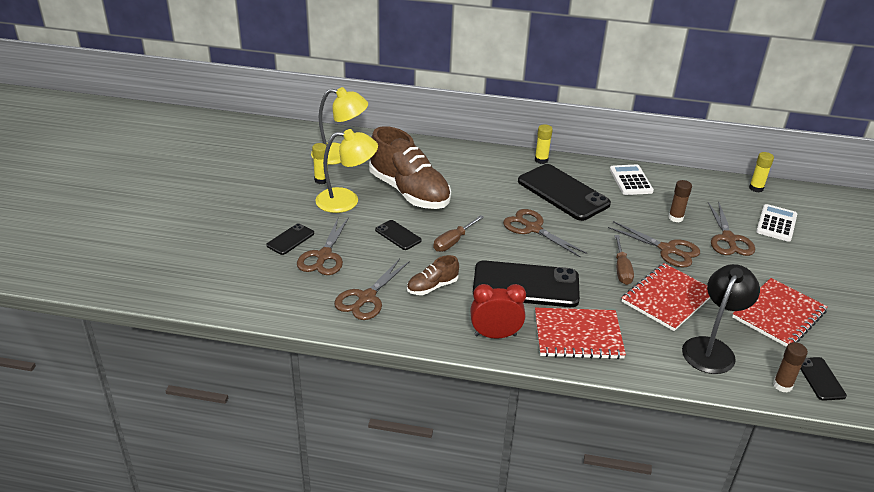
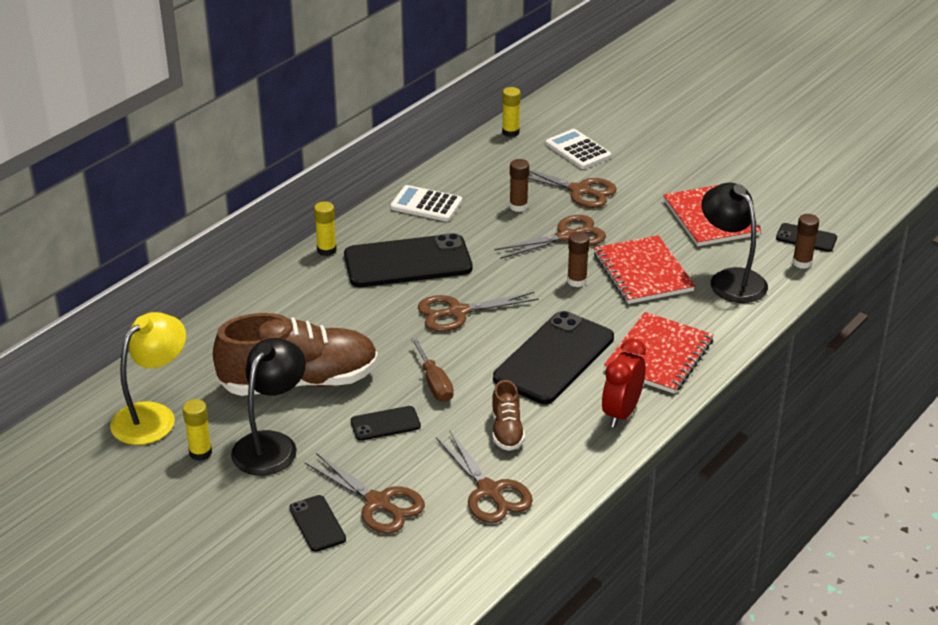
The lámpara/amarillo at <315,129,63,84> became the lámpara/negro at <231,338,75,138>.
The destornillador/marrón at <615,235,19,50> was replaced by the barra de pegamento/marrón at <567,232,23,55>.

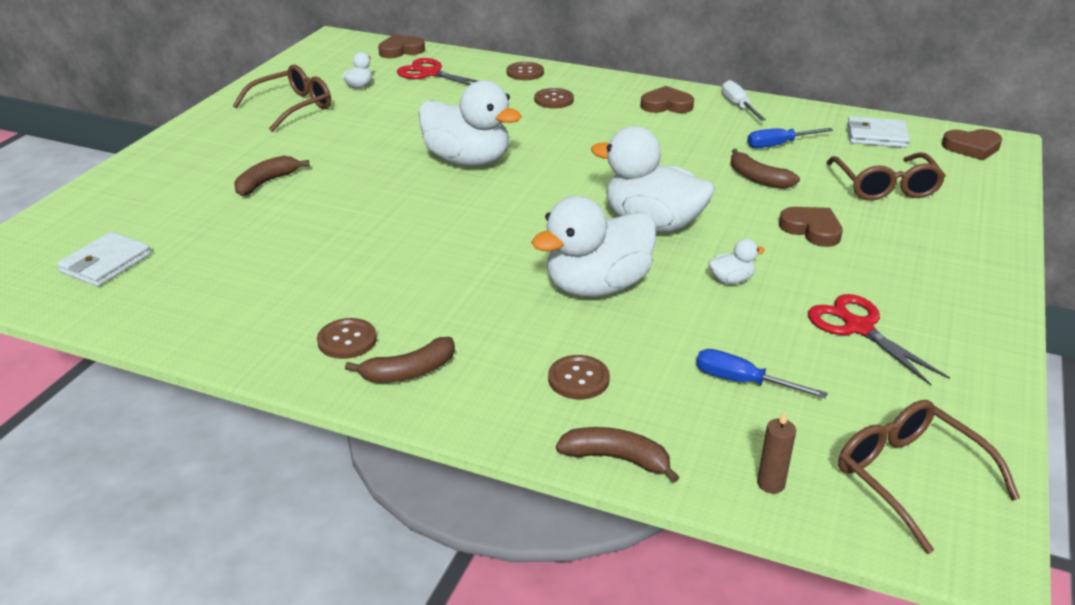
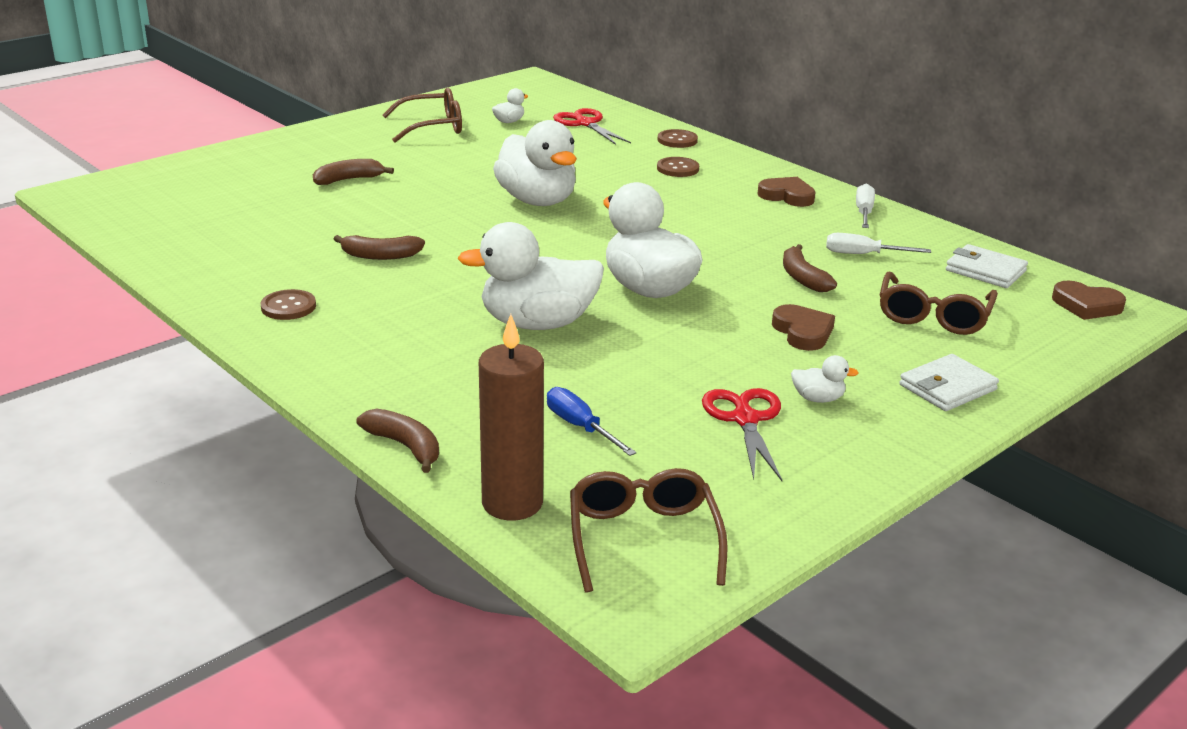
The plátano/marrón moved from <345,337,110,46> to <334,235,91,25>.
The vela/marrón at <757,411,39,83> changed to 2.24 times the size.
The pato/blanco moved from <708,239,57,45> to <791,355,68,48>.
The destornillador/azul at <747,128,86,20> became the destornillador/blanco at <826,233,105,21>.
The cartera/blanco moved from <57,232,94,55> to <899,354,100,57>.
The corazón/marrón at <378,35,47,23> disappeared.
The botón/marrón at <548,355,62,44> disappeared.

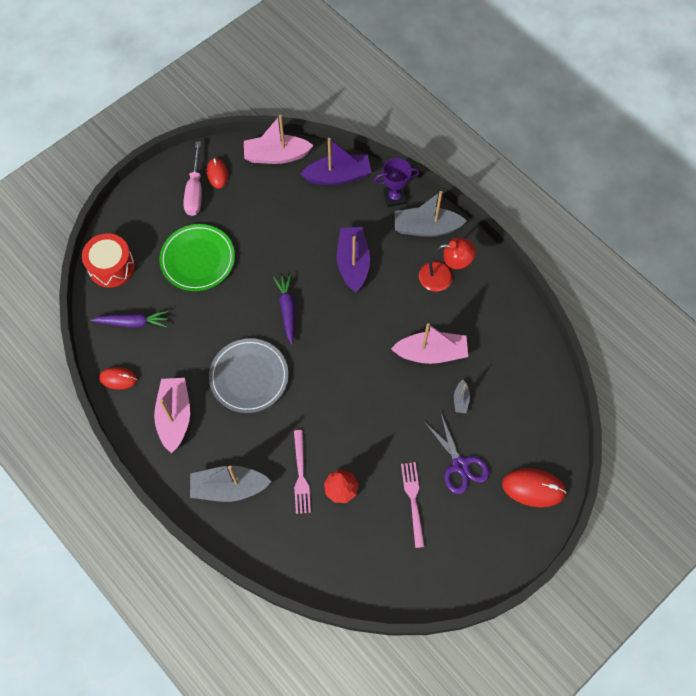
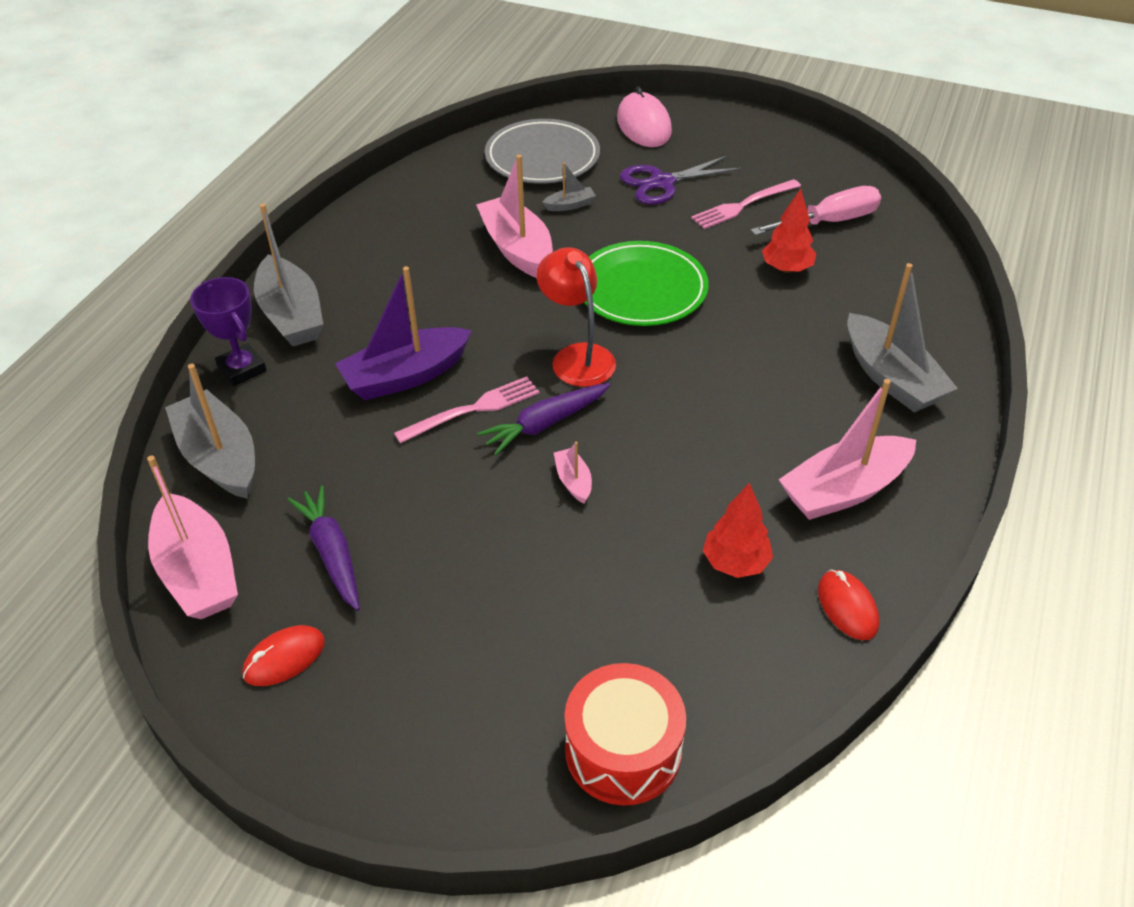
The barco/morado at <300,138,72,47> became the barco/gris at <165,364,90,135>.
The zanahoria/morado moved from <91,311,77,17> to <287,485,73,126>.
The tenedor/rosa moved from <294,430,17,84> to <394,376,145,67>.
The plato/gris moved from <209,338,79,75> to <485,119,115,65>.
The lámpara/rojo moved from <419,238,56,54> to <536,248,80,139>.
The barco/rosa at <554,442,38,61> appeared.
The plato/verde moved from <159,224,76,67> to <584,241,125,85>.
The ratón/rojo at <502,468,65,39> became the ratón/rosa at <617,87,55,60>.
The tijeras/morado at <425,414,64,80> turned 150 degrees counterclockwise.
The árbol/rojo at <703,483,70,95> appeared.
The destornillador/rosa moved from <183,141,19,75> to <751,186,130,49>.

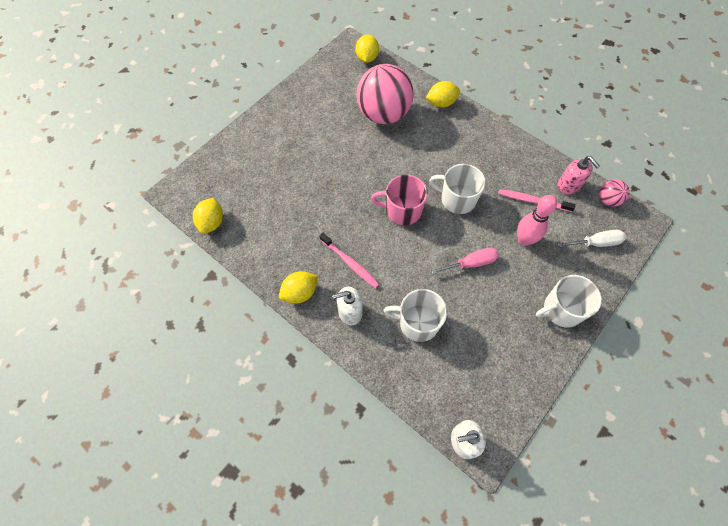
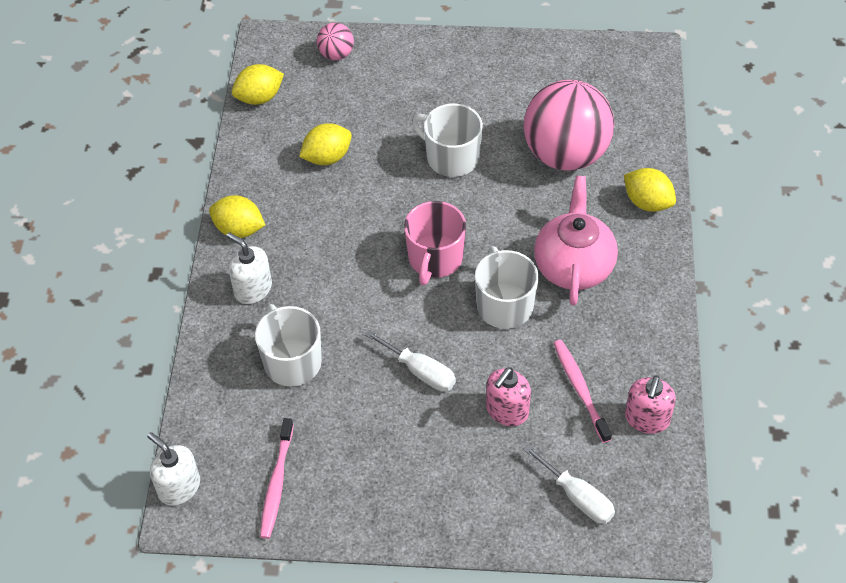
The cepillo de dientes/rosa moved from <319,233,60,55> to <260,418,34,121>.
The limón/amarillo moved from <355,35,24,28> to <299,123,53,42>.
The pelota/rosa moved from <599,179,31,28> to <317,23,37,37>.
The destornillador/rosa at <431,247,68,27> became the destornillador/blanco at <365,330,91,61>.
The taza/rosa at <371,175,57,50> turned 135 degrees counterclockwise.
The taza/blanco moved from <536,275,66,53> to <412,104,71,73>.
The bolo/rosa at <517,195,40,51> was replaced by the dispensador de jabón/rosa at <486,367,45,59>.
The tetera/rosa at <534,176,84,130> appeared.

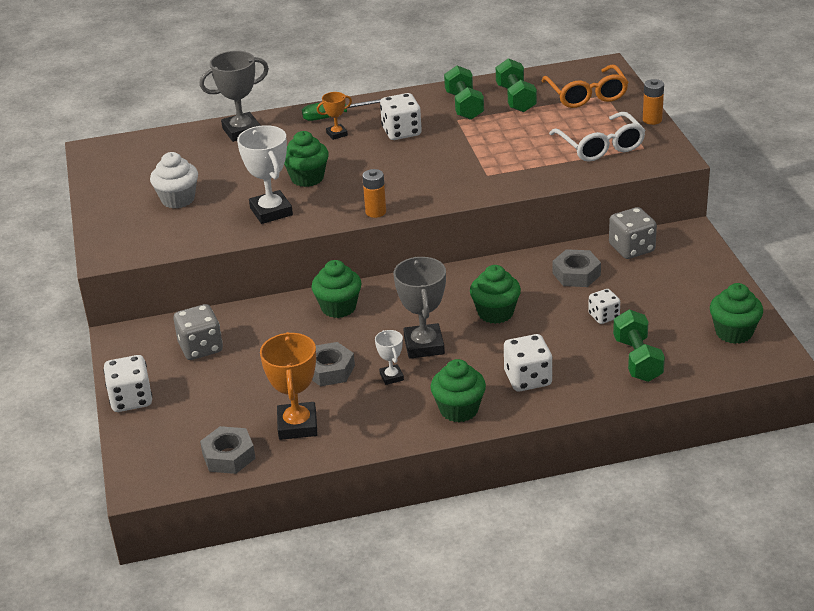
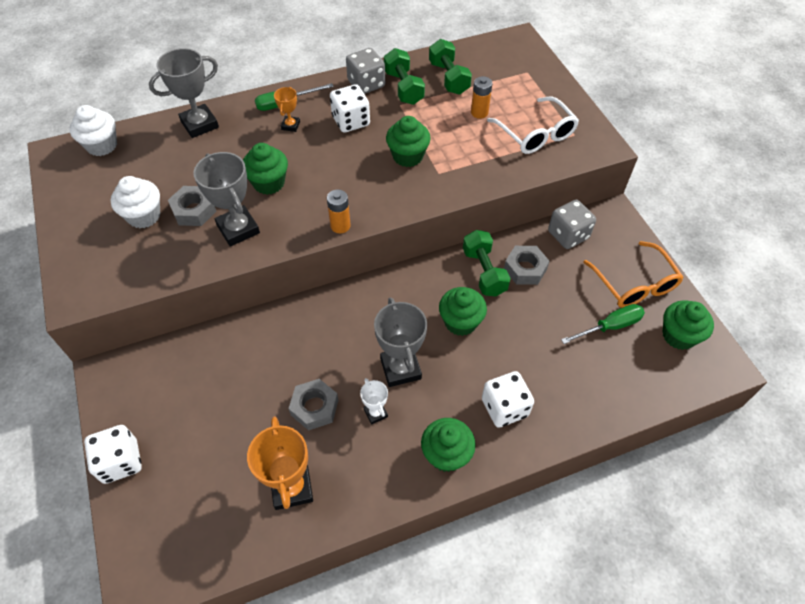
The magdalena/blanco at <70,105,47,51> appeared.
The tuerca/gris moved from <200,426,56,48> to <168,186,49,40>.
The trofeo/blanco at <237,125,56,99> became the trofeo/gris at <193,152,67,95>.
The trofeo/naranja at <317,92,35,48> turned 45 degrees counterclockwise.
The dado/gris moved from <173,304,50,56> to <346,48,39,46>.
The magdalena/verde moved from <311,260,51,58> to <386,116,45,51>.
The mancuerna/verde moved from <613,310,52,72> to <463,230,48,67>.
The pila/naranja moved from <643,79,21,46> to <471,76,22,43>.
The destornillador/verde at <561,304,84,40> appeared.
The gafas/naranja moved from <542,64,86,44> to <583,241,101,67>.
The dado/blanco at <588,289,32,35> disappeared.

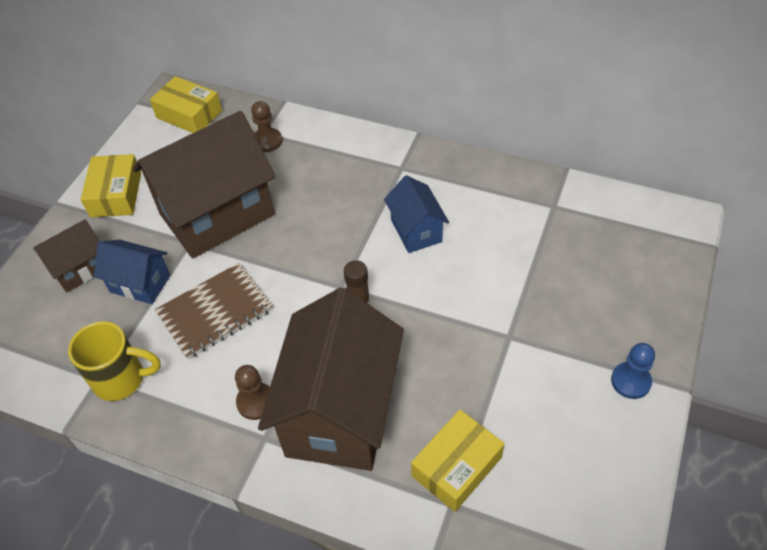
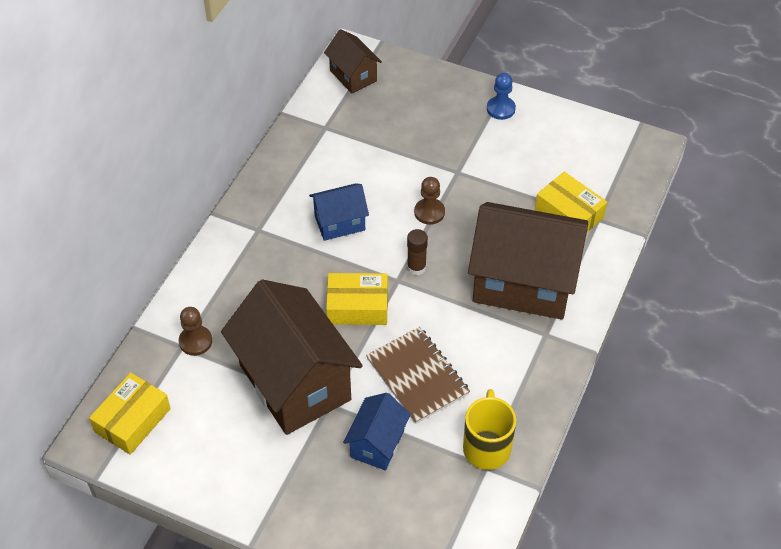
The casa/marrón moved from <33,219,66,74> to <324,29,58,64>.
The caja/amarillo moved from <81,154,60,63> to <326,273,62,52>.
The peón/marrón moved from <235,365,35,55> to <414,177,31,48>.

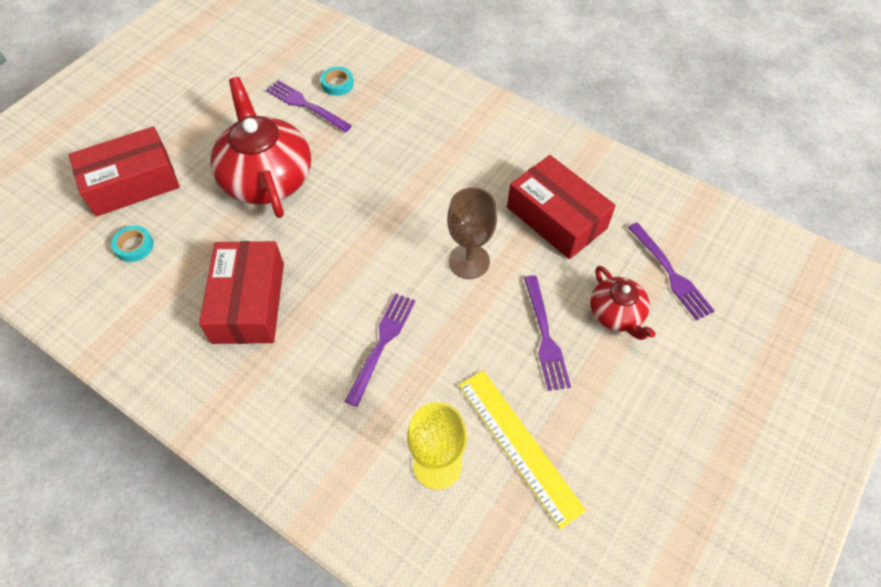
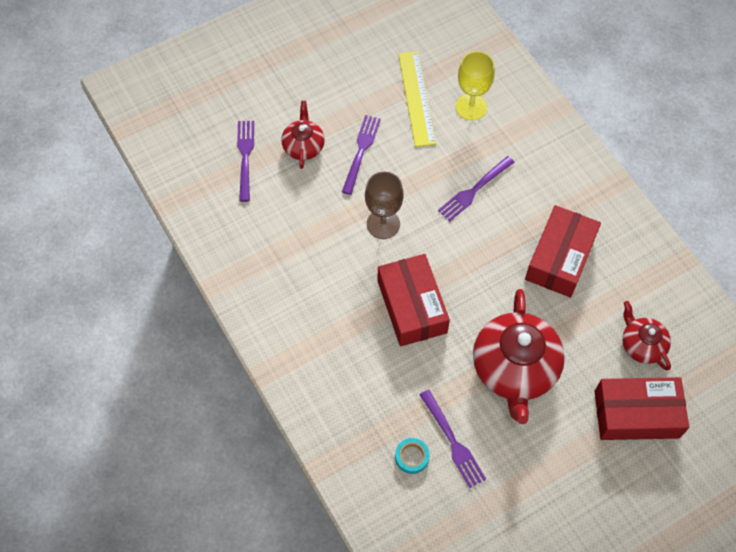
The caja/rojo moved from <507,155,109,104> to <378,254,72,92>.
The cinta adhesiva/turquesa at <111,225,43,37> was replaced by the tetera/rojo at <622,301,49,69>.

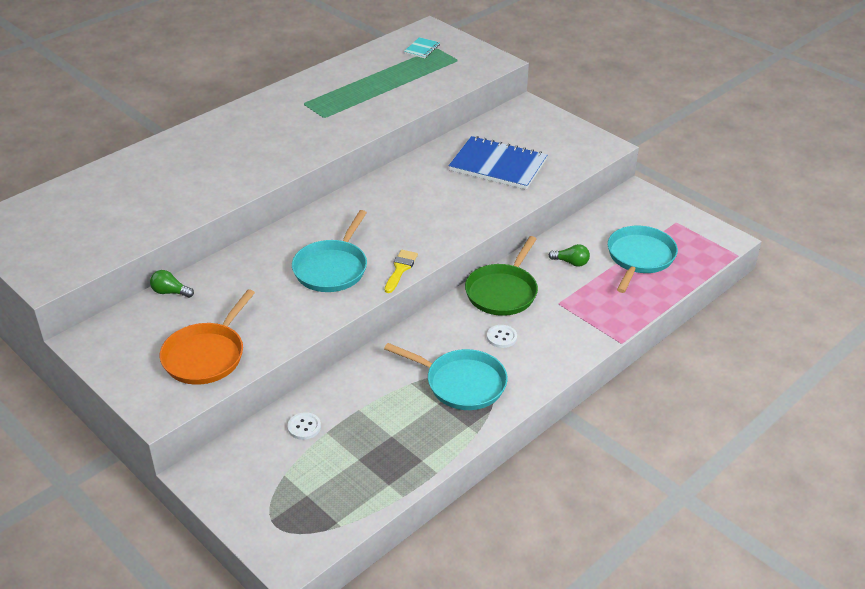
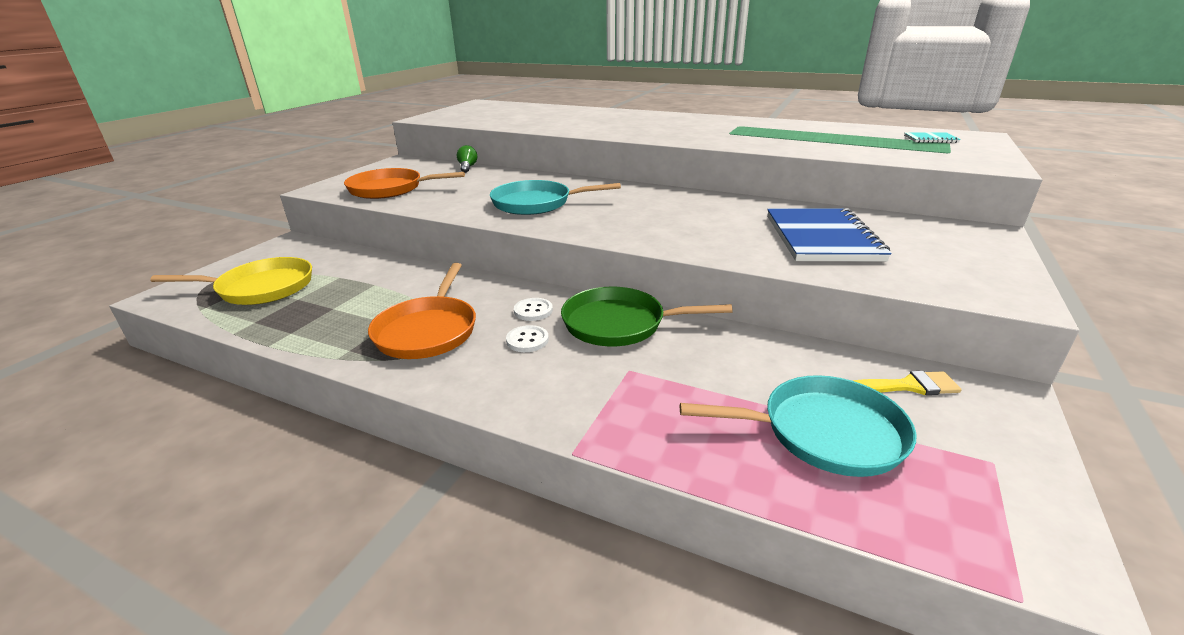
The sartén/amarillo at <150,257,162,48> appeared.
The sartén/turquesa at <384,343,124,67> became the sartén/naranja at <368,263,108,96>.
The botón/blanco moved from <288,412,33,28> to <514,298,39,23>.
The pincel/amarillo moved from <385,250,33,43> to <853,371,108,24>.
The bombilla/verde at <549,244,41,23> disappeared.

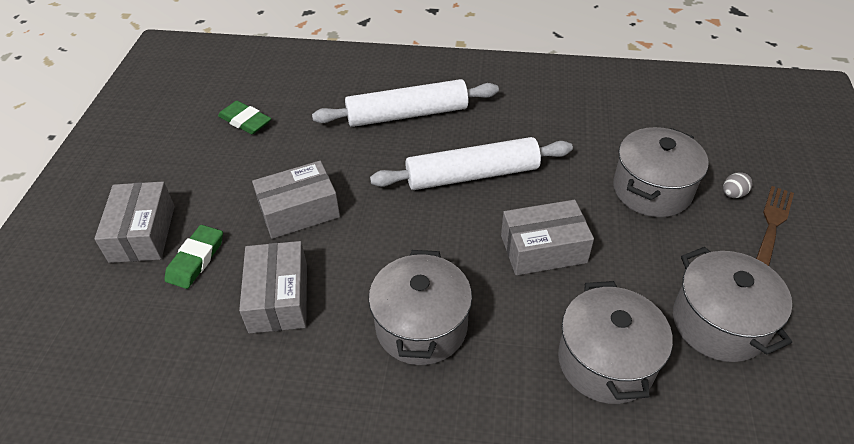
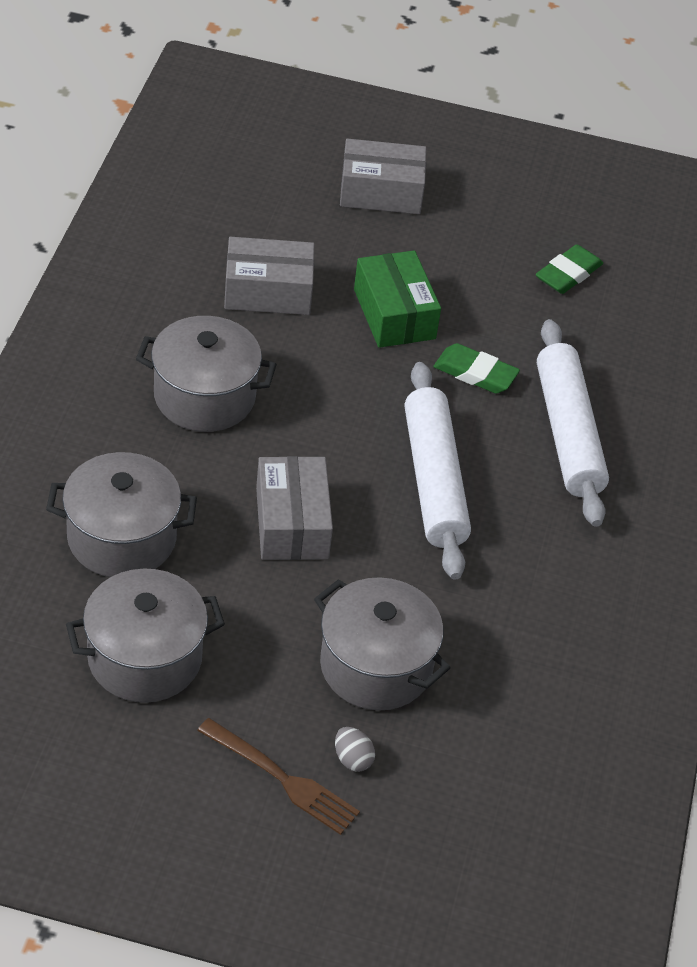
The caja/gris at <252,161,88,78> became the caja/verde at <354,251,87,97>.
The goma de borrar/verde moved from <165,225,58,64> to <433,343,87,51>.

